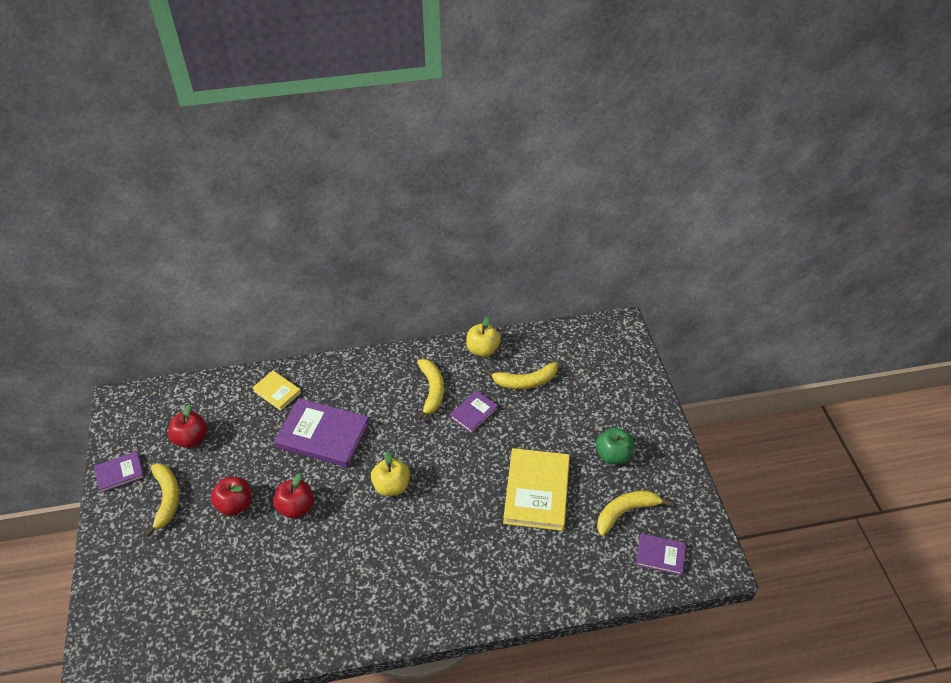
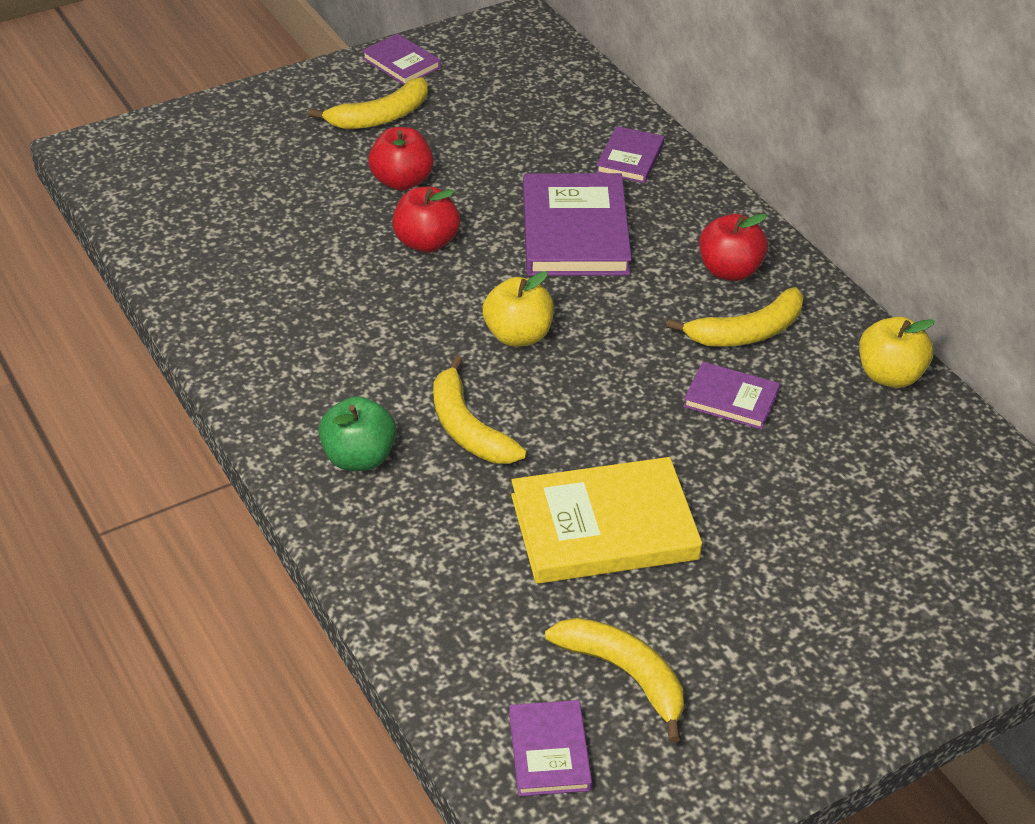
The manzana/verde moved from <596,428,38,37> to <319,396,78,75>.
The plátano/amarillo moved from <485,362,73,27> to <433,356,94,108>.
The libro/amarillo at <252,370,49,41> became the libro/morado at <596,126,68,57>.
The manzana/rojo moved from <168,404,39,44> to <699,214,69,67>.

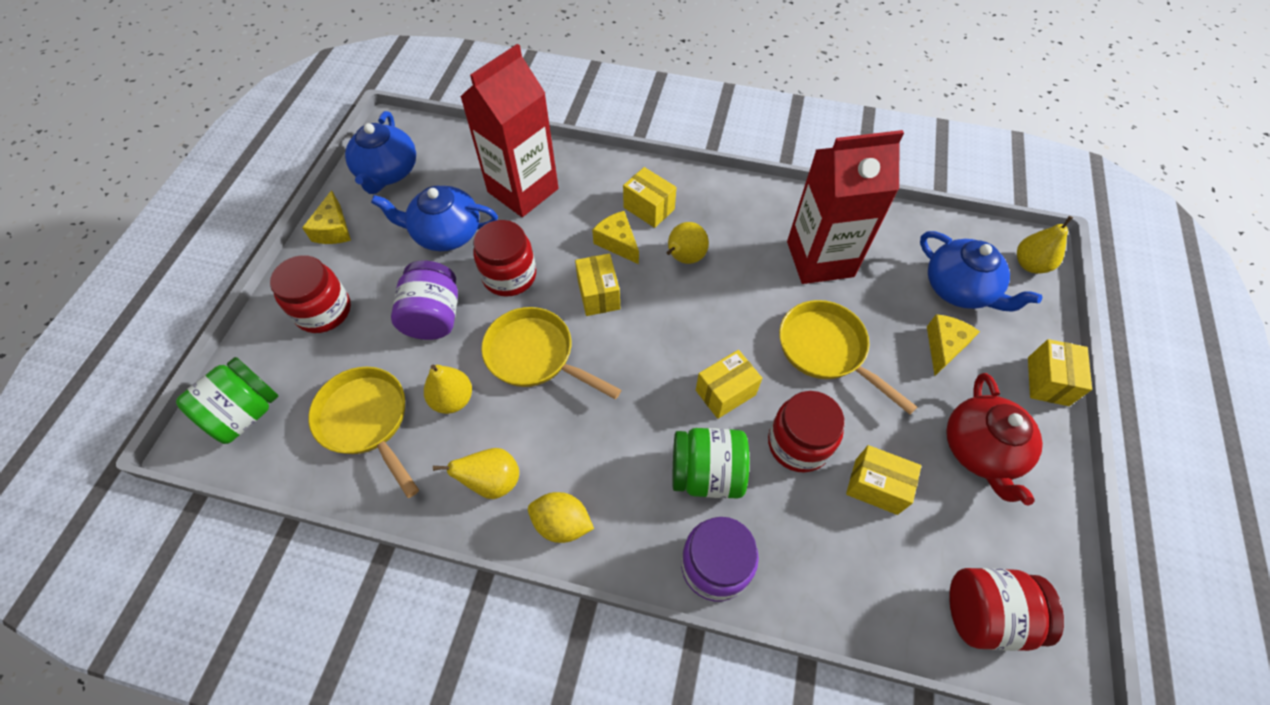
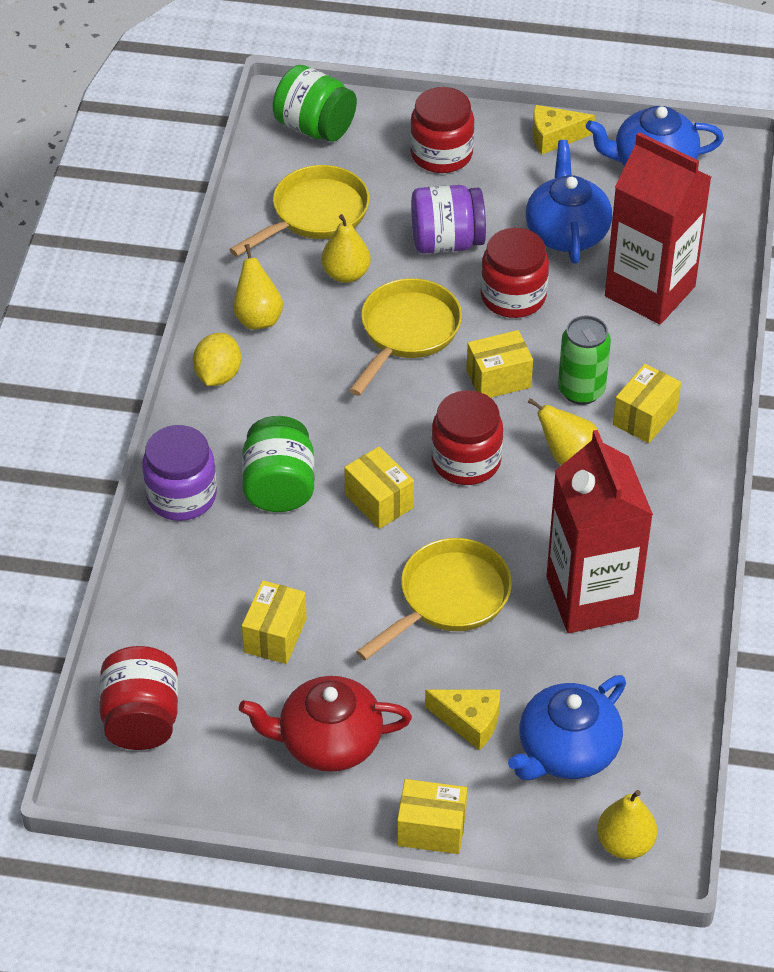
The tarro/rojo moved from <768,391,77,81> to <431,390,72,95>.
The queso/amarillo at <592,211,47,53> was replaced by the lata/verde at <558,315,53,90>.

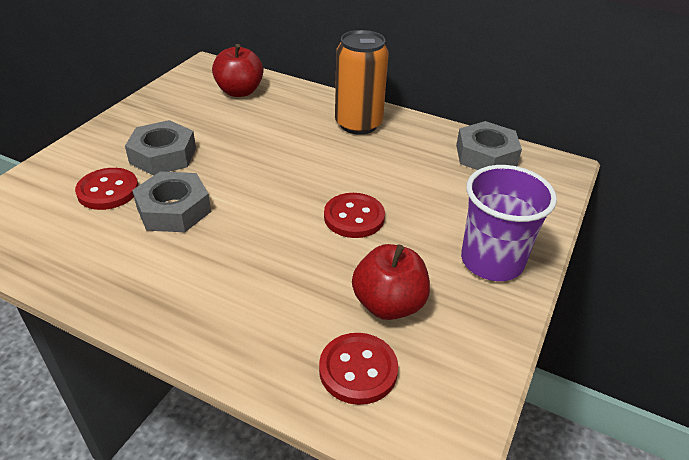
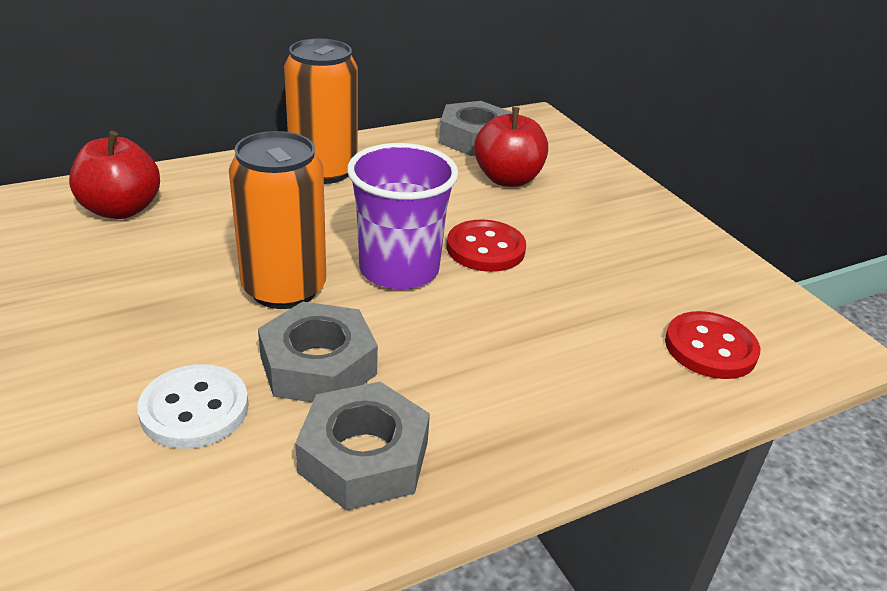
The botón/rojo at <75,168,63,42> became the botón/blanco at <137,364,111,85>.
The lata/naranja at <229,131,97,178> appeared.
The tuerca/gris moved from <125,120,71,56> to <295,382,135,129>.
The vaso/morado moved from <461,165,96,116> to <347,143,112,146>.
The manzana/rojo moved from <352,244,78,76> to <474,107,74,80>.

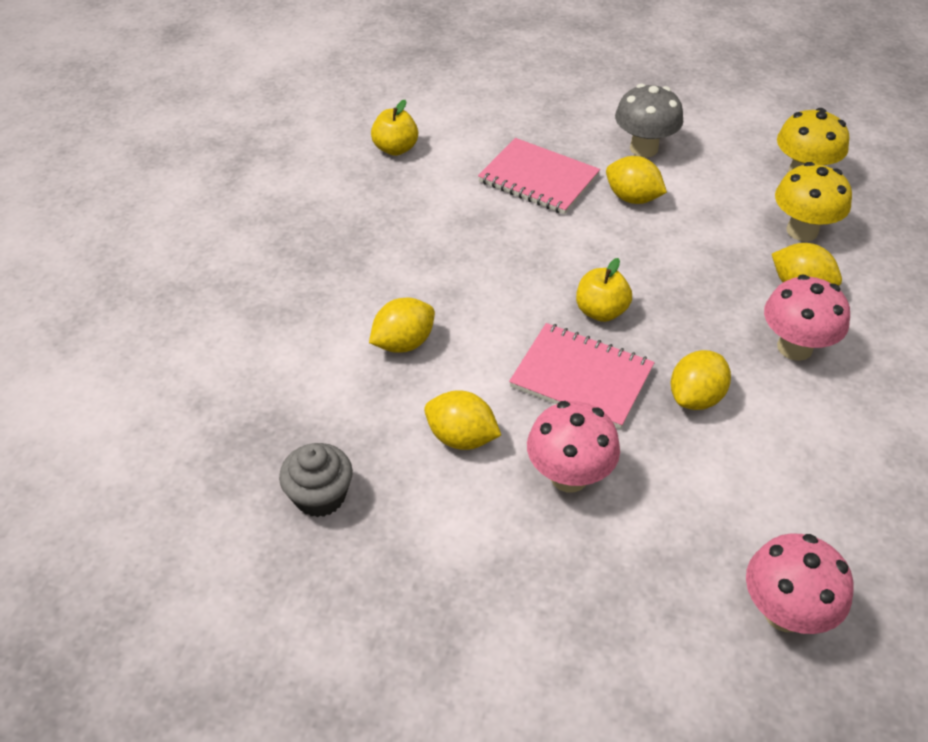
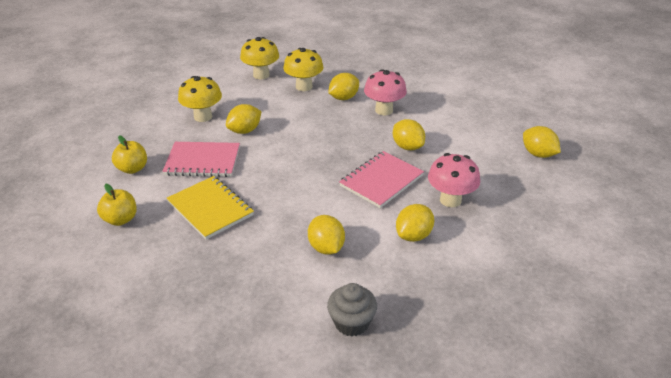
The manzana/amarillo moved from <576,258,56,64> to <112,135,35,39>.
The cuaderno/rosa at <478,138,122,76> turned 45 degrees clockwise.
The cuaderno/amarillo at <167,176,87,64> appeared.
The seta/gris at <615,84,68,73> became the seta/amarillo at <178,76,44,46>.
The magdalena/gris moved from <279,443,74,74> to <327,283,50,53>.
The seta/rosa at <746,533,107,101> was replaced by the limón/amarillo at <523,126,38,32>.

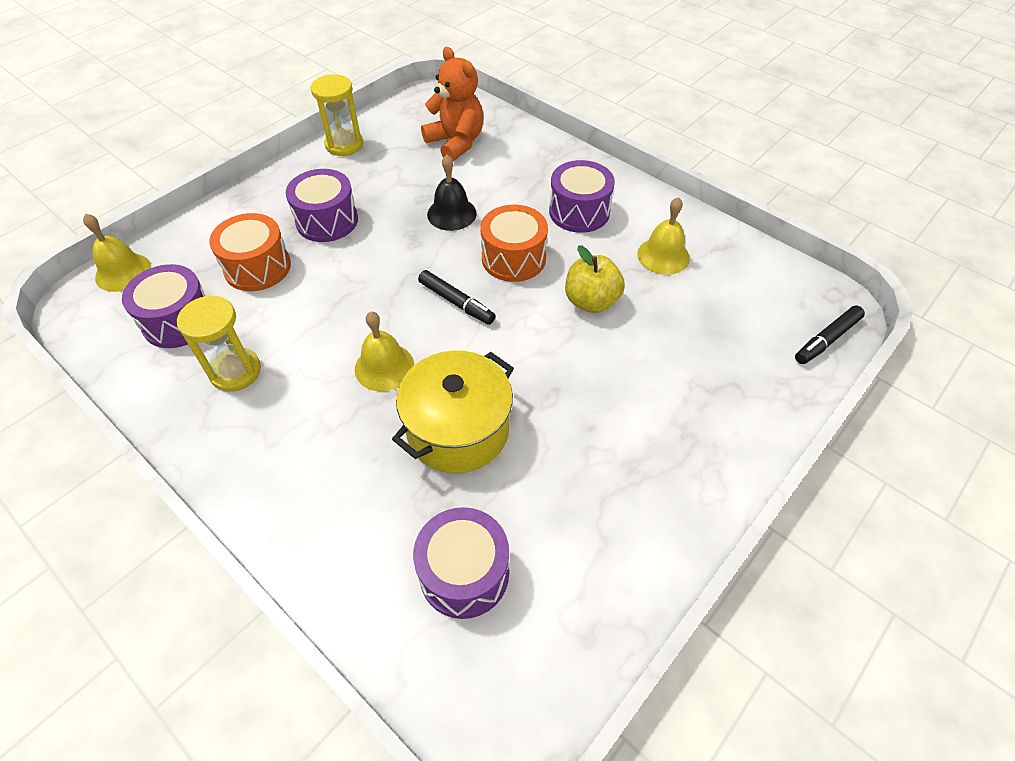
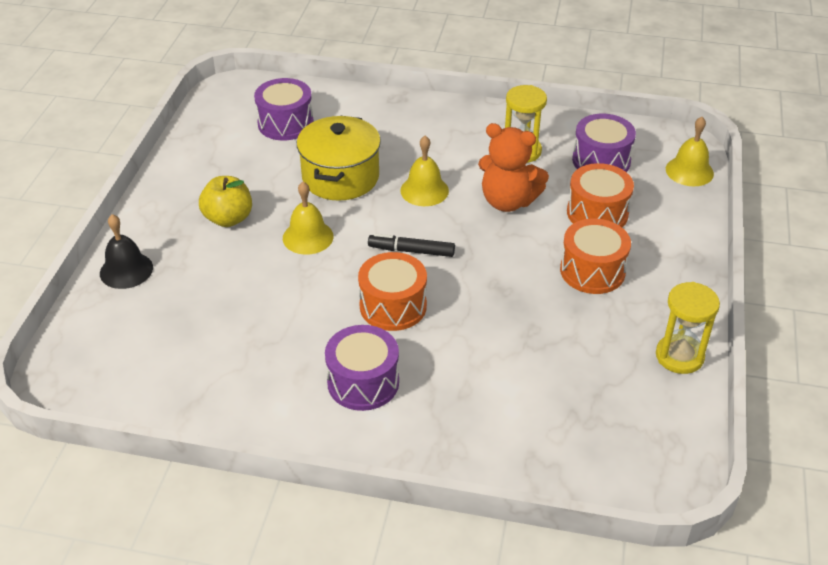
The campana/negro moved from <427,155,50,76> to <100,214,53,75>.
The manzana/amarillo moved from <565,245,60,68> to <199,176,53,51>.
The campana/amarillo moved from <637,197,53,78> to <283,182,51,73>.
The osito/naranja moved from <421,47,63,114> to <478,123,71,89>.
The tambor/morado at <286,169,72,73> became the tambor/naranja at <560,219,71,75>.
The rotulador/negro at <795,305,70,59> disappeared.

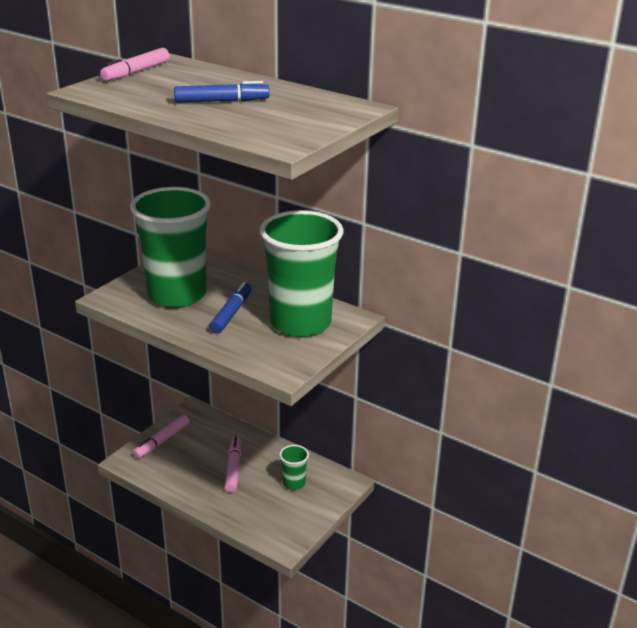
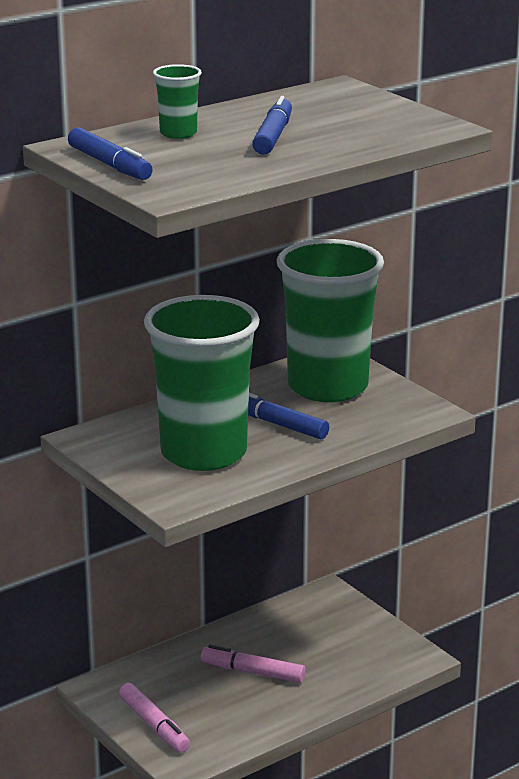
The rotulador/rosa at <100,48,70,33> became the rotulador/azul at <68,127,85,53>.
The vaso/verde moved from <279,445,30,45> to <153,64,49,75>.

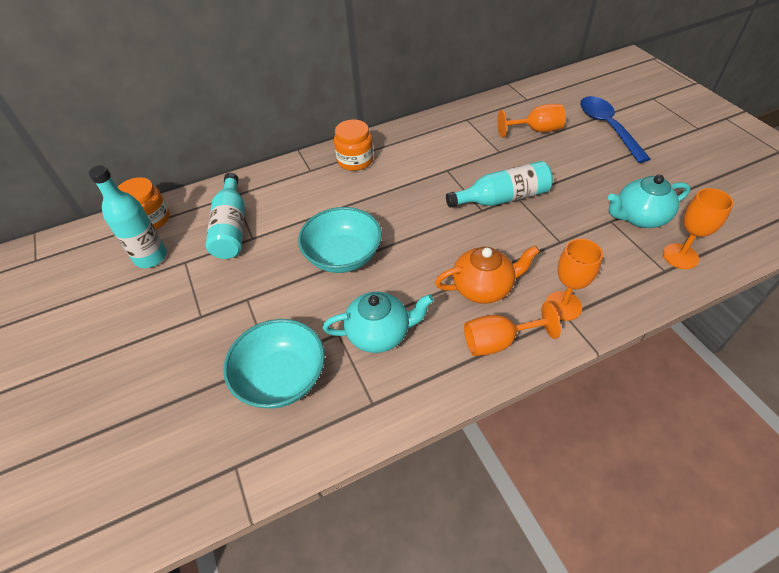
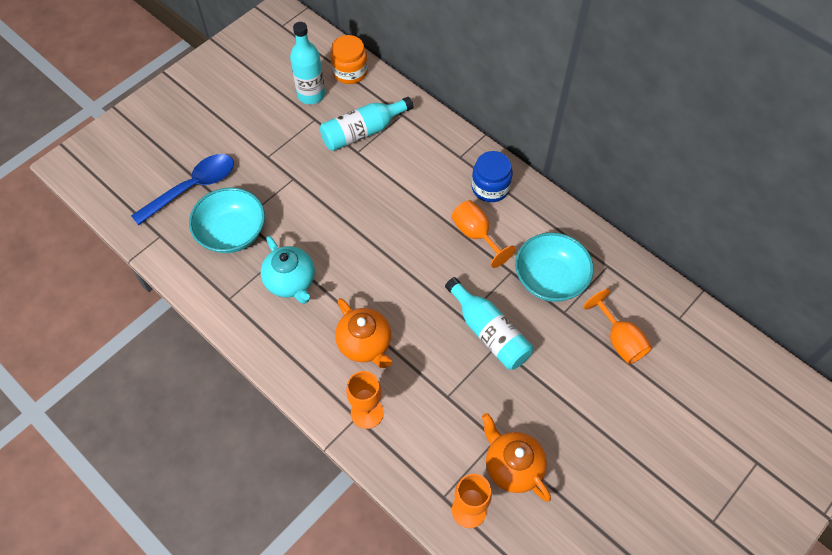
The cuchara/azul moved from <580,96,71,67> to <131,154,103,71>.
The copa/naranja moved from <464,302,97,54> to <451,200,64,68>.
The tarro/naranja at <334,119,39,52> became the tarro/azul at <472,151,41,51>.
The tetera/turquesa at <608,175,83,53> became the tetera/naranja at <482,413,69,88>.
The cuenco/turquesa moved from <298,207,84,66> to <515,232,79,70>.

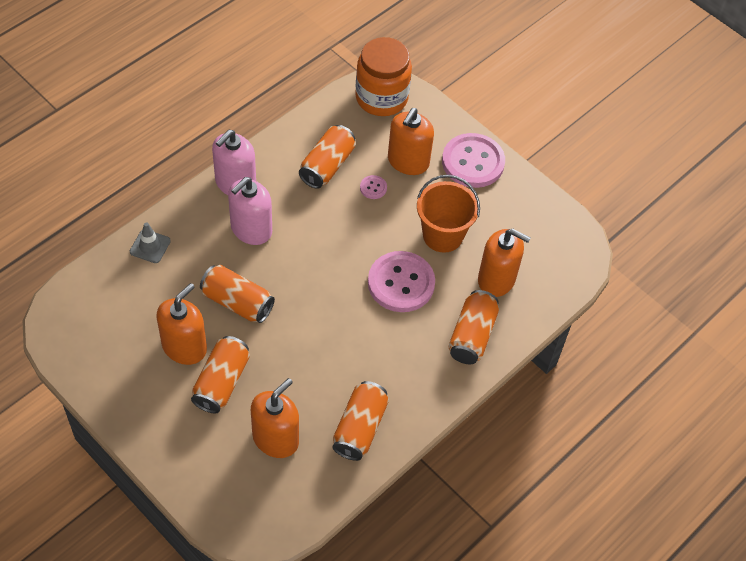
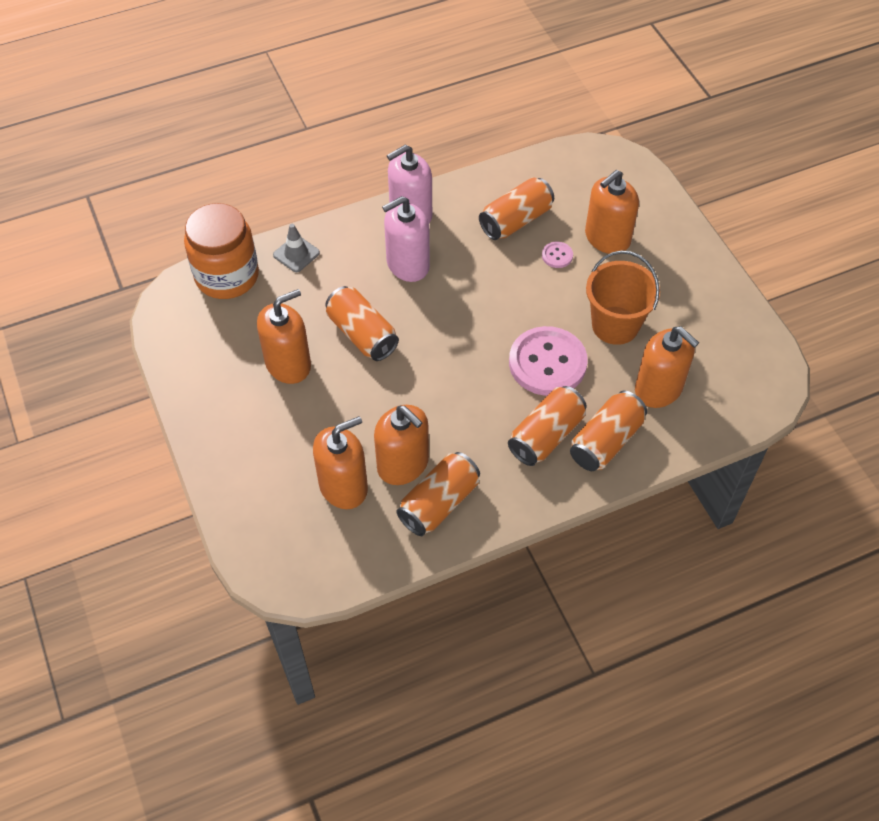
The tarro/naranja moved from <355,37,57,79> to <184,203,75,96>.
The dispensador de jabón/naranja at <374,405,55,80> appeared.
The lata/naranja moved from <191,336,59,77> to <508,386,79,80>.
The botón/rosa at <442,133,63,55> disappeared.

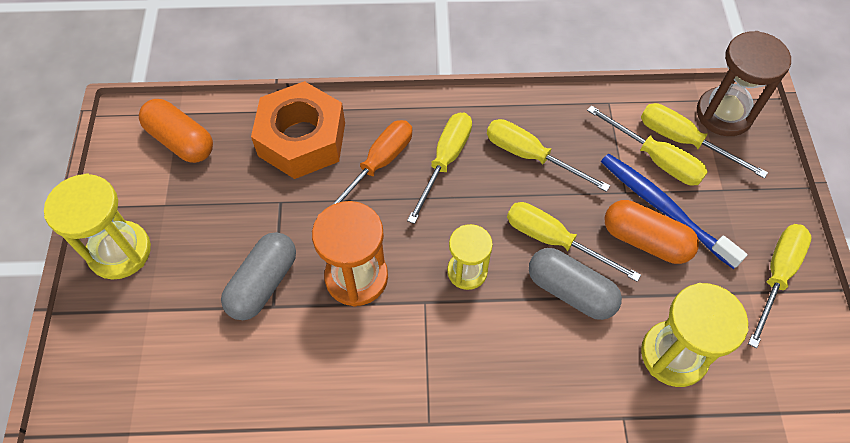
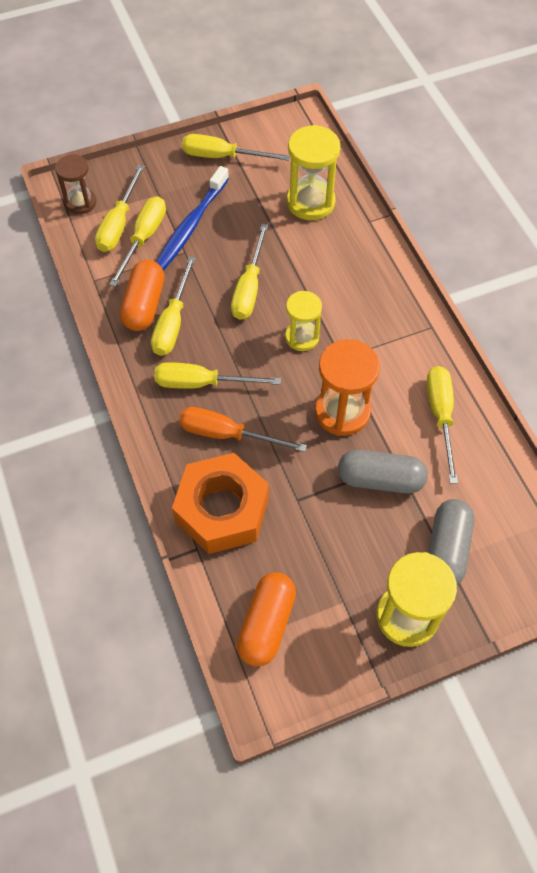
The reloj de arena/marrón at <697,31,94,105> changed to 0.64 times the size.
The cápsula/naranja moved from <605,200,94,64> to <120,260,44,71>.
The destornillador/amarillo at <427,366,31,118> appeared.
The cápsula/gris moved from <529,248,93,72> to <428,499,46,86>.

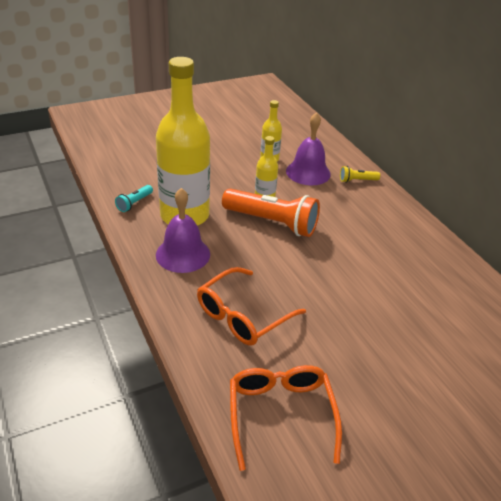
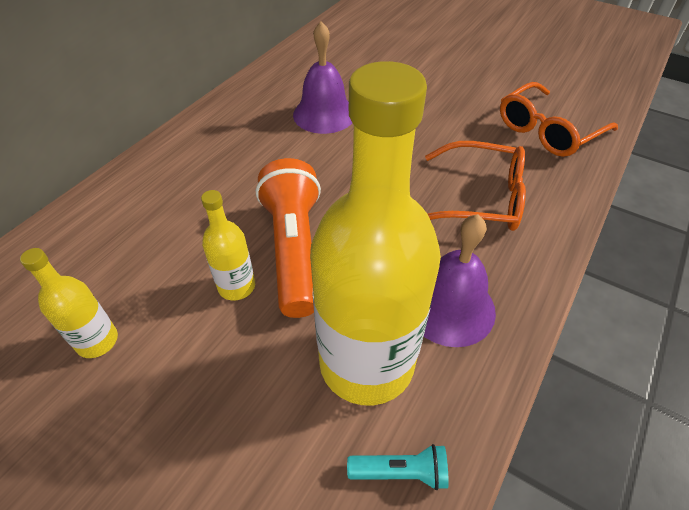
The campana/morado moved from <286,112,45,73> to <293,21,59,113>.
The lámpara de mano/amarillo at <340,166,40,17> disappeared.

